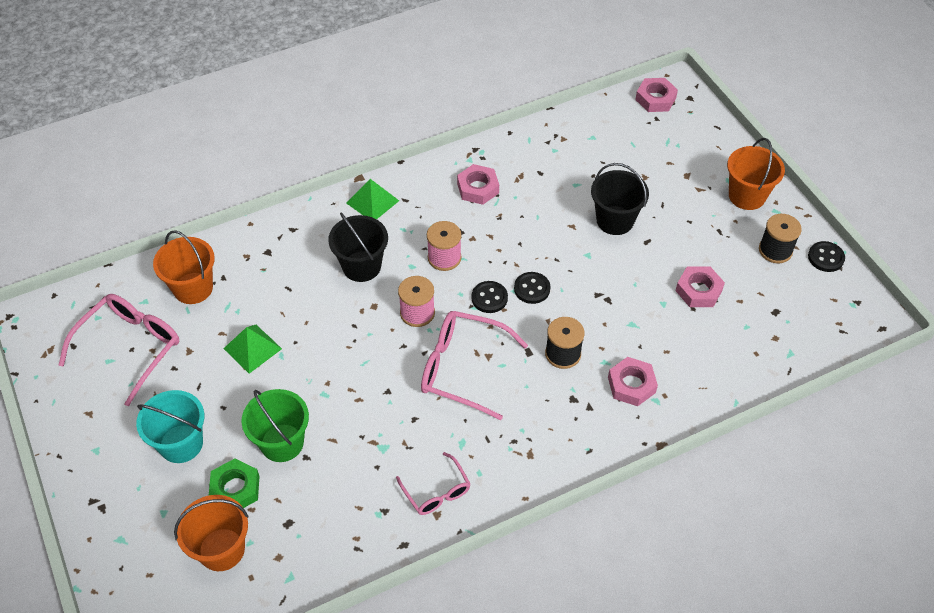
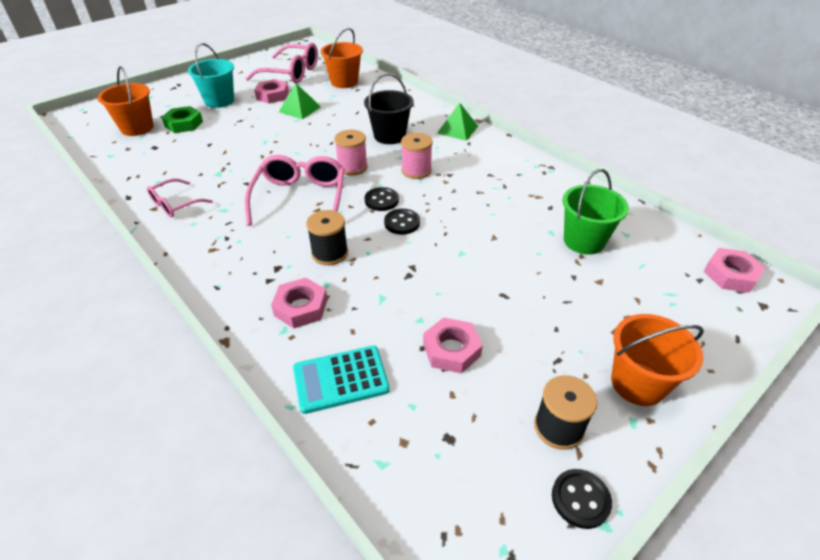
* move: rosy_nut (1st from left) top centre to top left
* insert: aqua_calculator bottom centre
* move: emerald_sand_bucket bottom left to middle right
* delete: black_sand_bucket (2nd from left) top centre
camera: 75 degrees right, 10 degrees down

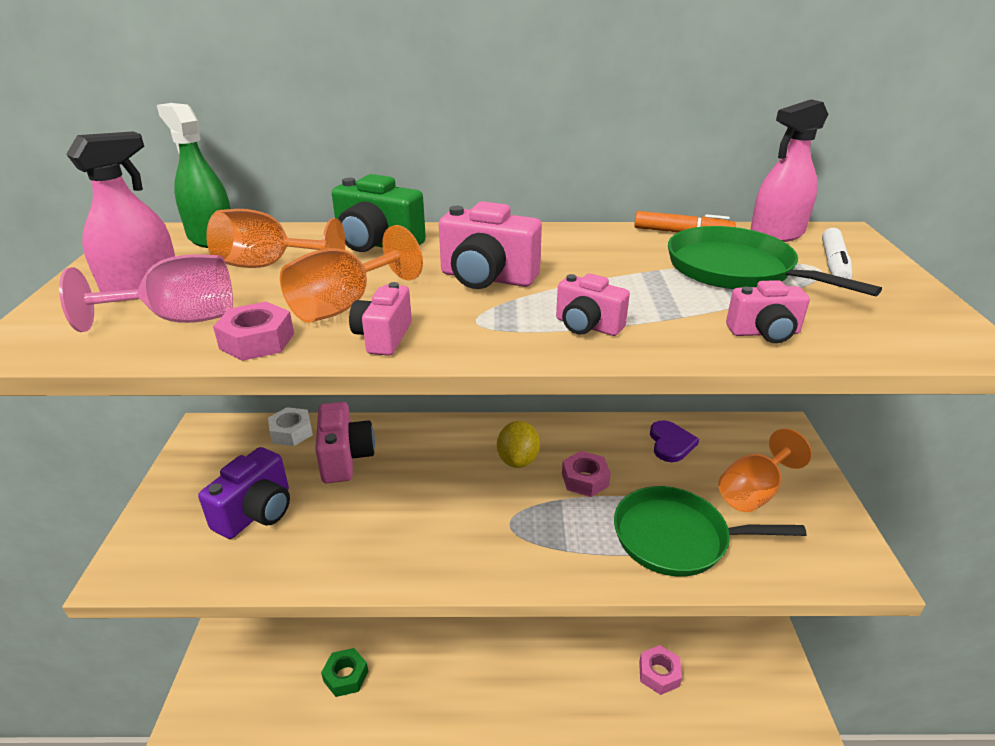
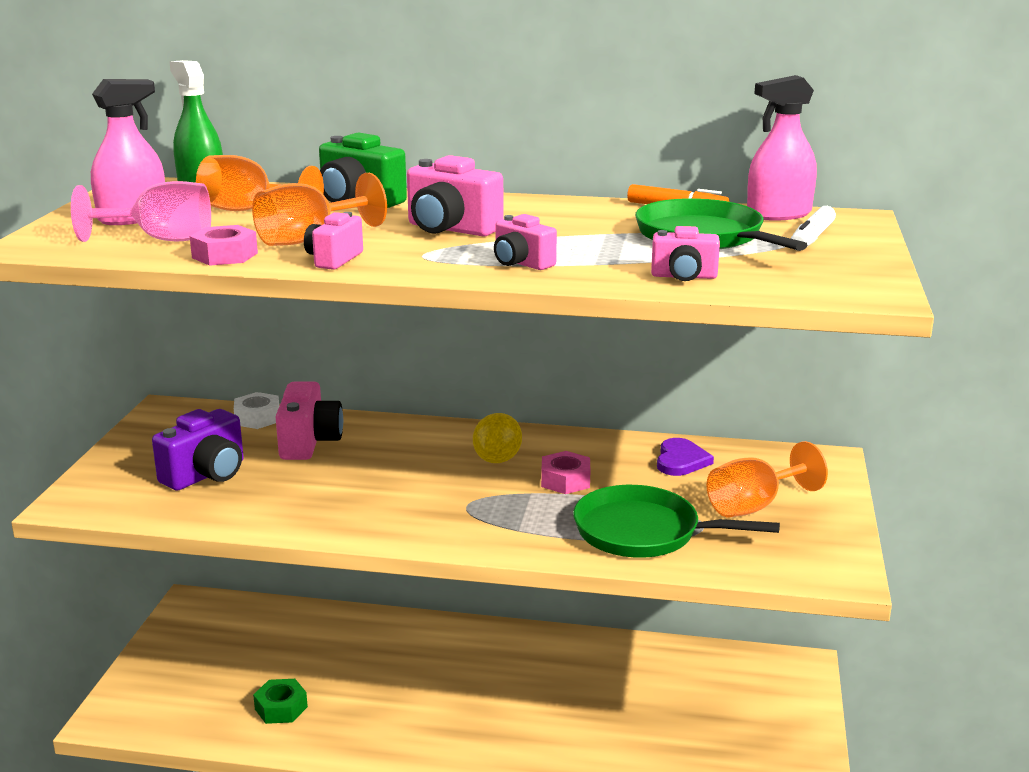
* delete: rosy_nut (3rd from left) bottom centre
camera: 10 degrees right, 10 degrees down

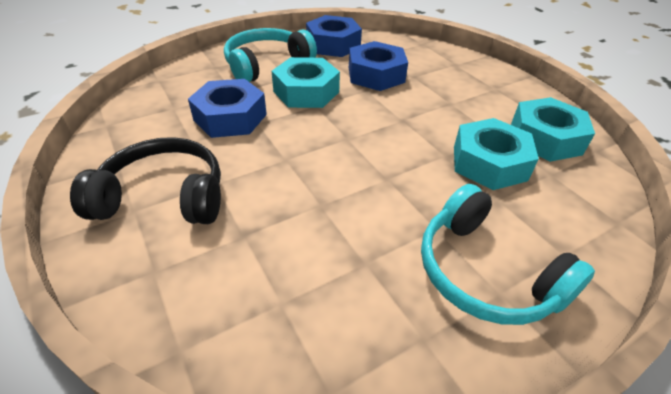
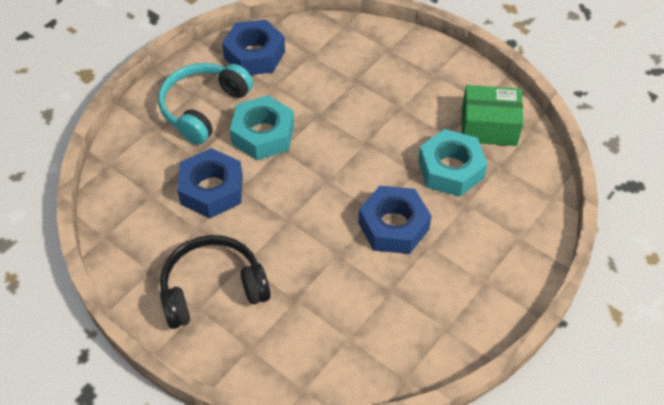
* move: blue_nut (3rd from left) top centre to centre
* replace: aqua_nut (3rd from left) top right to emerald_package top right
* delete: aqua_headset (2nd from left) middle right
camera: 20 degrees left, 10 degrees up

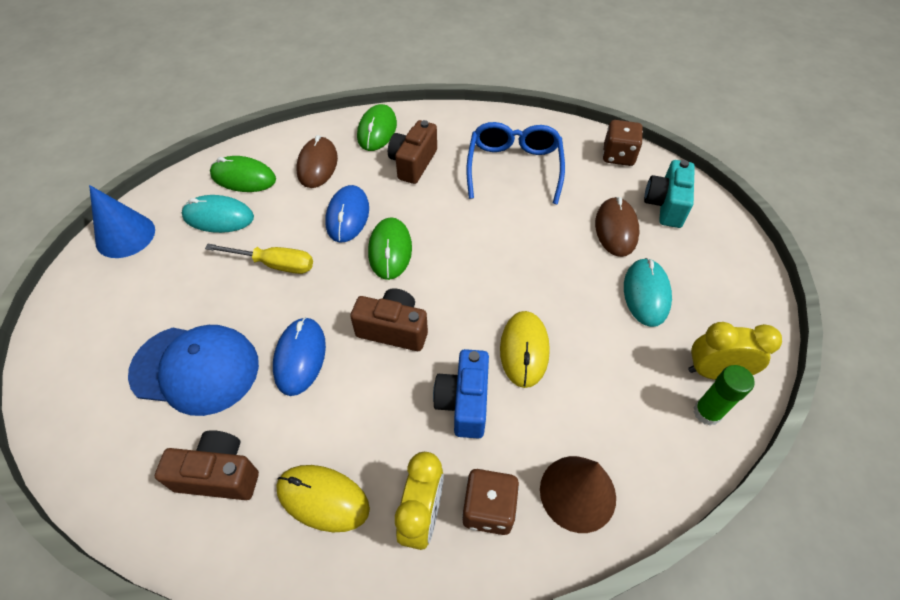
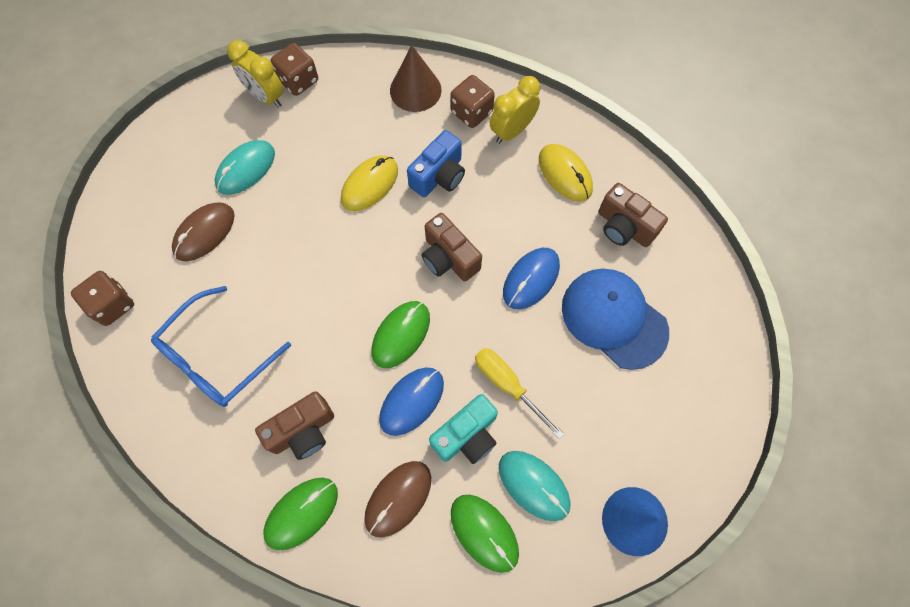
* replace: emerald_glue_stick middle right to brown_die (2nd from left) top left
* move: aqua_camera top right to bottom centre
camera: 145 degrees left, 15 degrees up

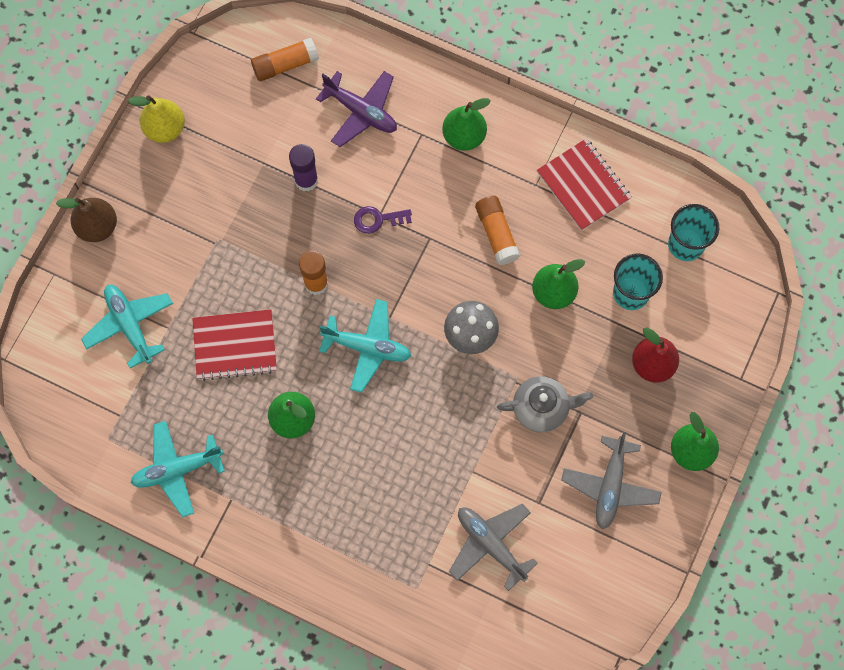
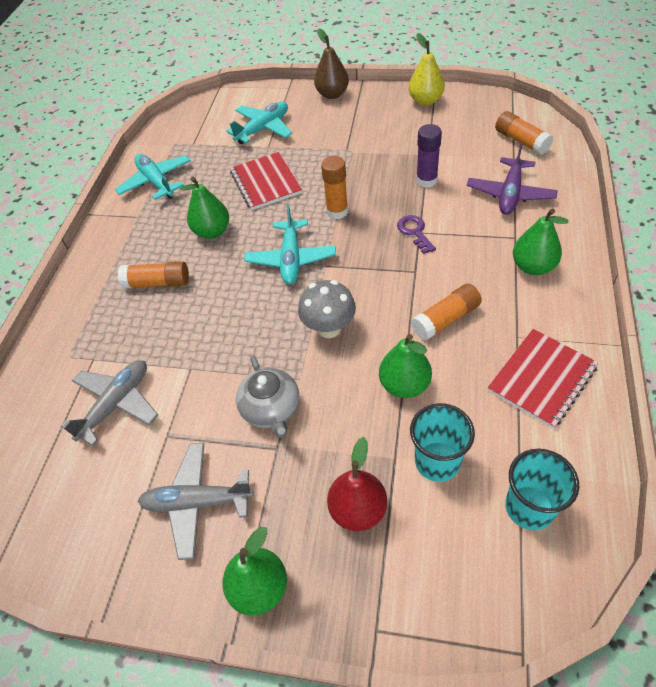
* insert: bright_orange_glue_stick (1st from left) middle left
camera: 80 degrees right, 20 degrees down

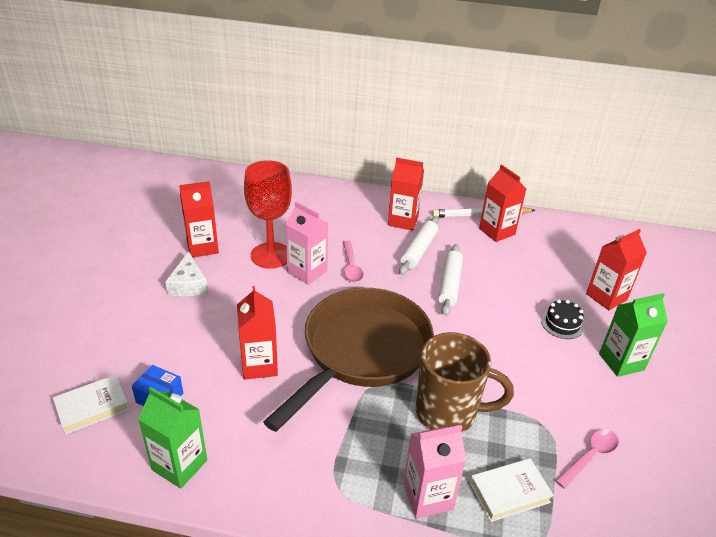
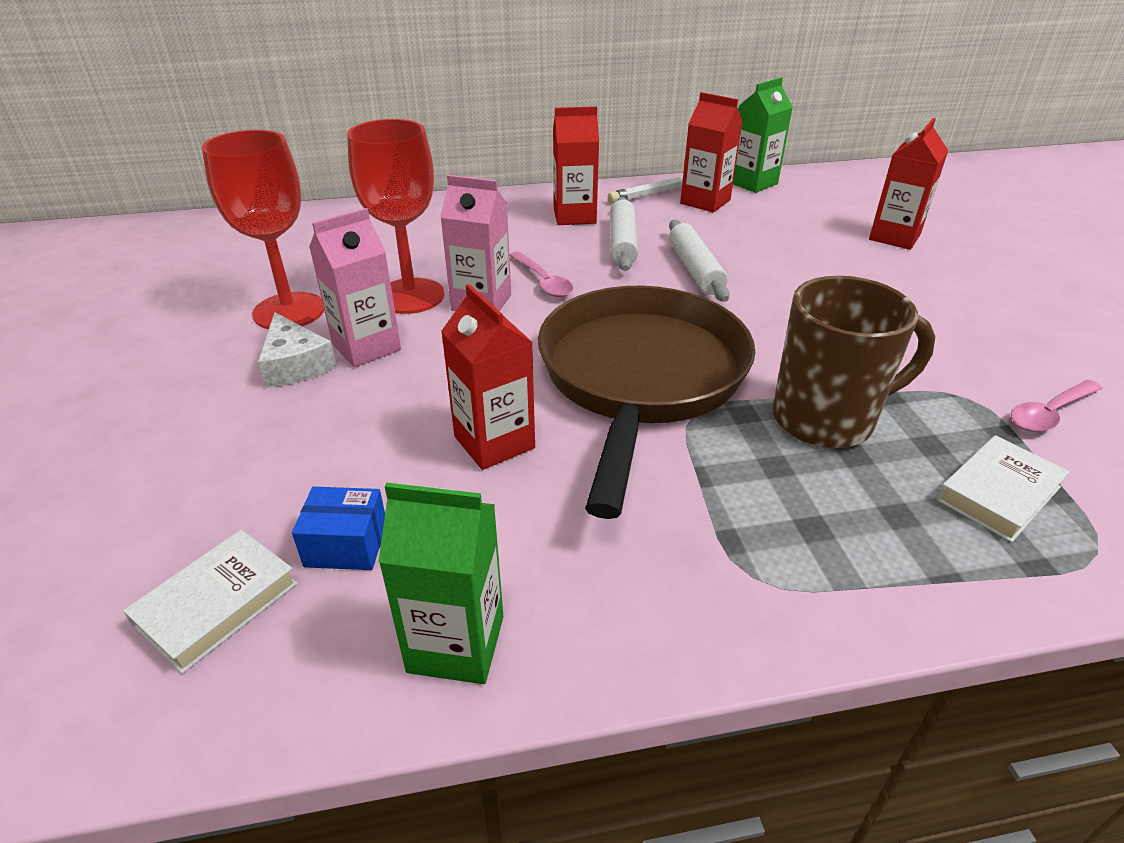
* replace: crimson_carton (1st from left) middle left to crimson_wine_glass (1st from left) top left
* move: rosy_carton (2nd from left in the first image) bottom centre to rosy_carton (1st from left) middle left
* move: emerald_carton (2nd from left) middle right to top right
* rotate: rosy_spoon (2nd from left) bottom right = middle right 150 degrees counterclockwise
* delete: black_cake middle right
camera: 20 degrees left, 0 degrees up

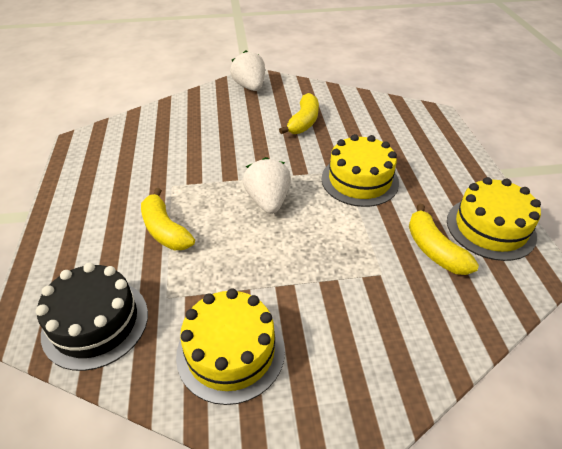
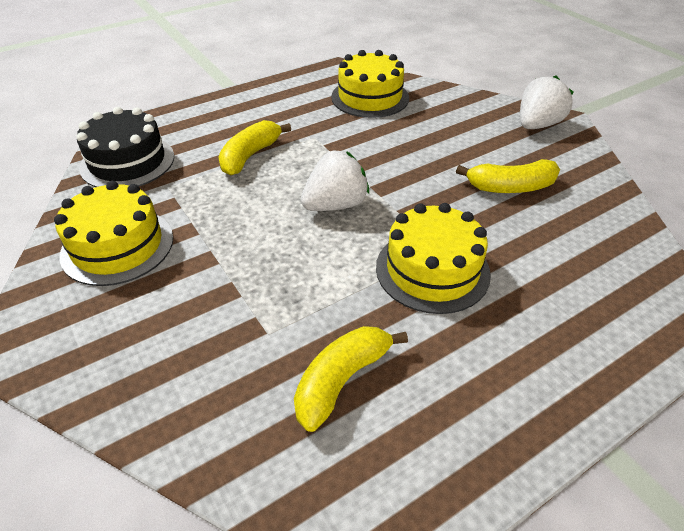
* move: golden_cake (3rd from left in the first image) middle right to golden_cake (2nd from left) top centre
camera: 65 degrees right, 0 degrees up

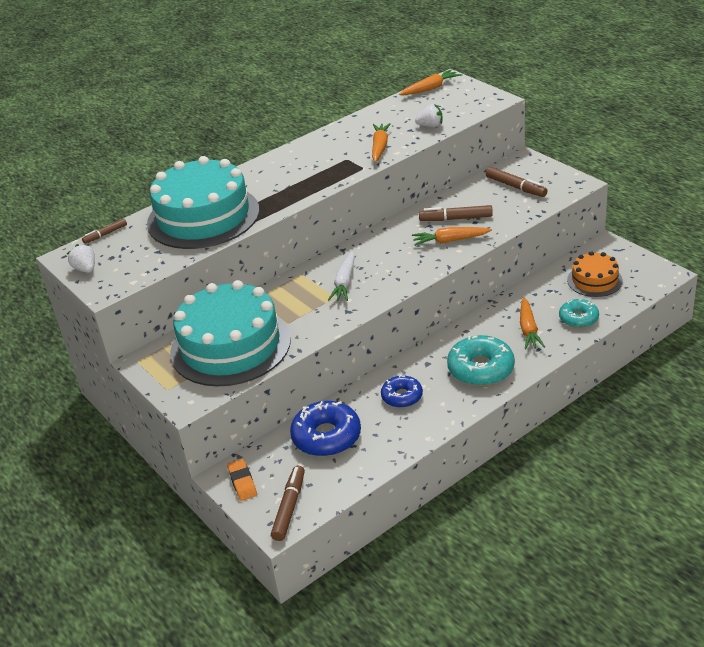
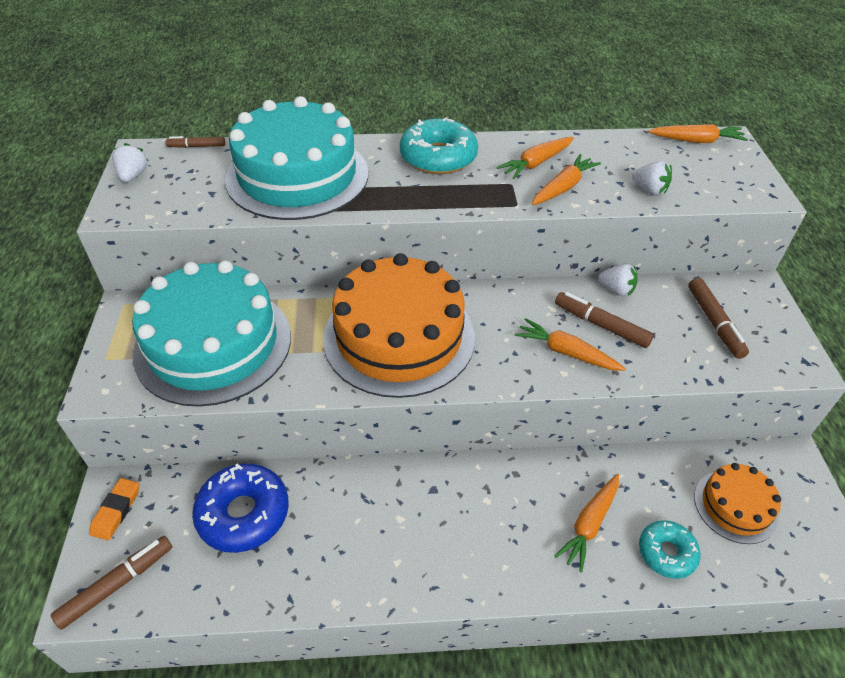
* replace: white_toy_carrot centre to bright_orange_cake (1st from left) centre
* move: aqua_glazed_donut (1st from left) middle right to top centre
* insert: bright_orange_toy_carrot (1st from left) top centre
* insert: white_toy_strawberry (2nd from left) middle right
* delete: blue_glazed_donut (2nd from left) centre
camera: 30 degrees right, 10 degrees up

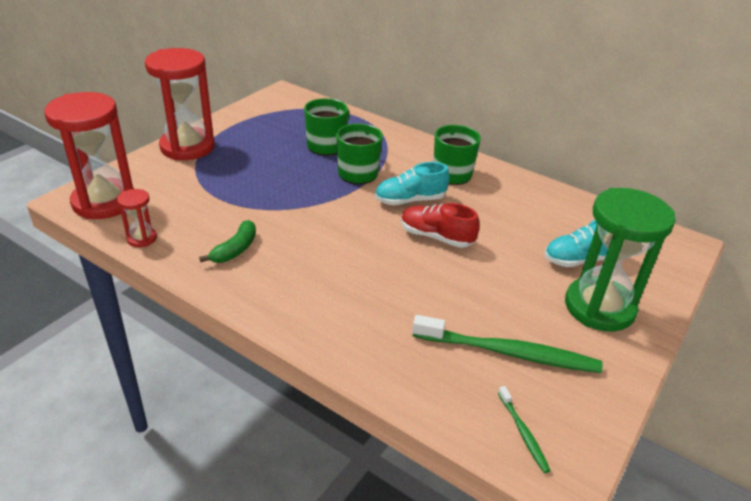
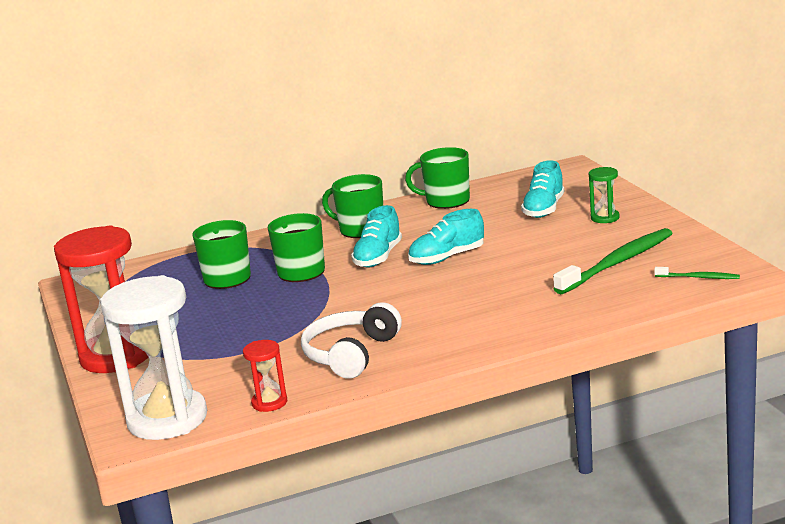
* recolor: crimson_hourglass (1st from left) top left to white_hourglass bottom left
* replace: emerald_toy_banana middle left to white_headset centre
* insert: emerald_coffee_mug (4th from left) centre
* recolor: crimson_lace-up_shoe centre to aqua_lace-up_shoe (2nd from left) centre
* resize: emerald_hourglass middle right = middle right x0.45
camera: 50 degrees left, 15 degrees down

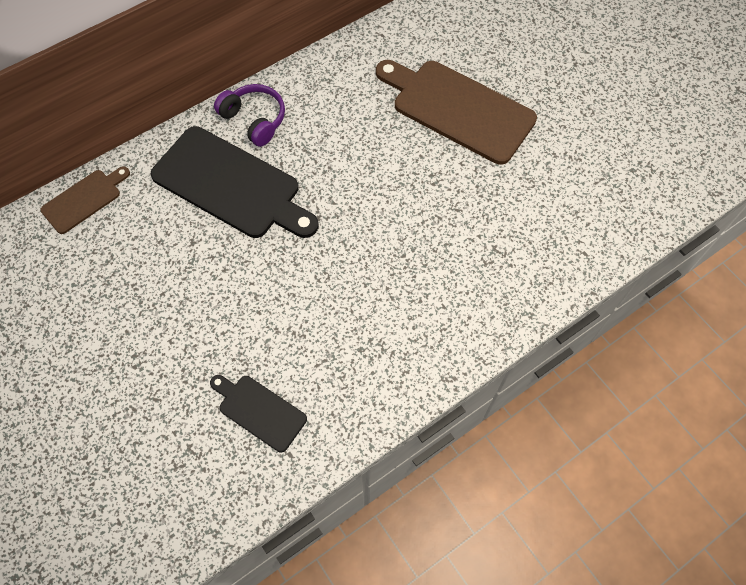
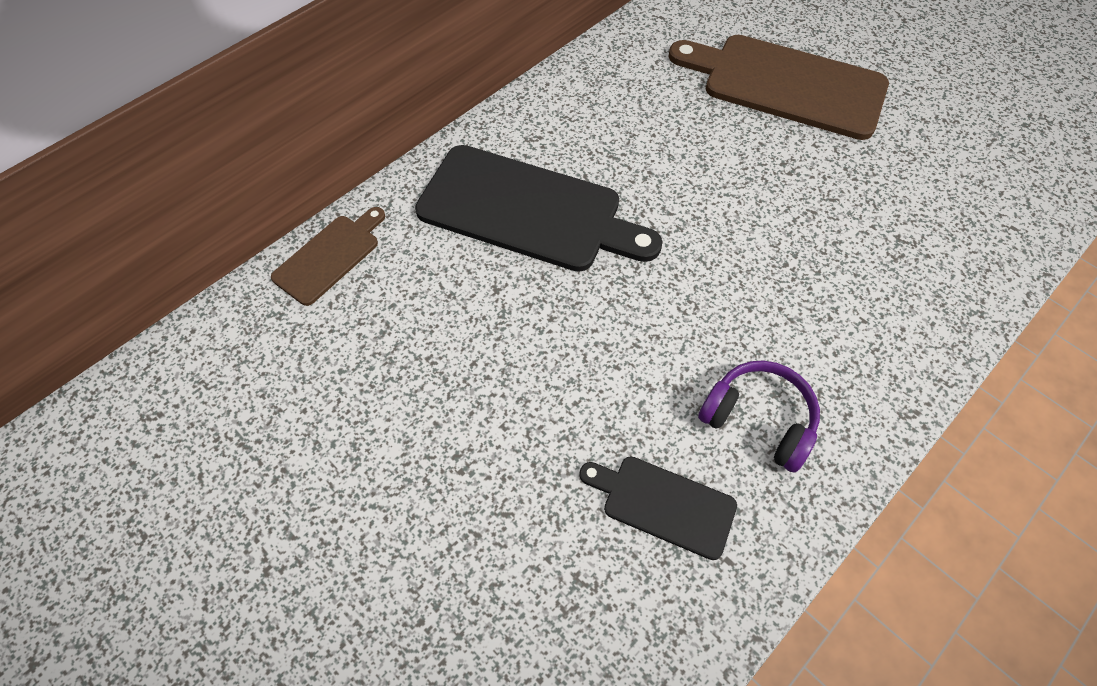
* move: royal_purple_headset top centre to middle right
camera: 10 degrees left, 5 degrees down

